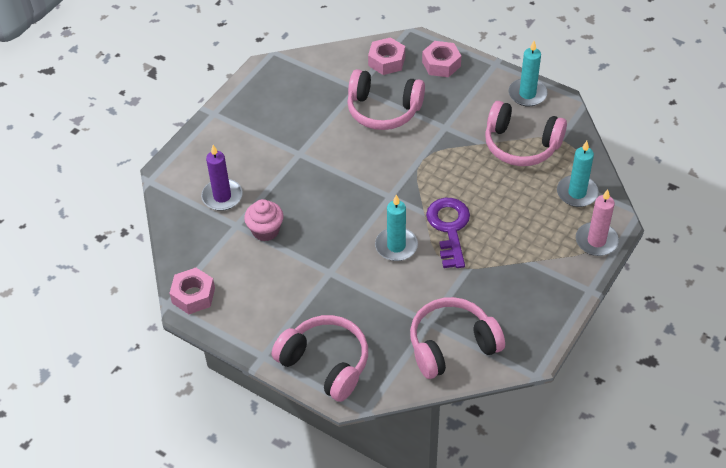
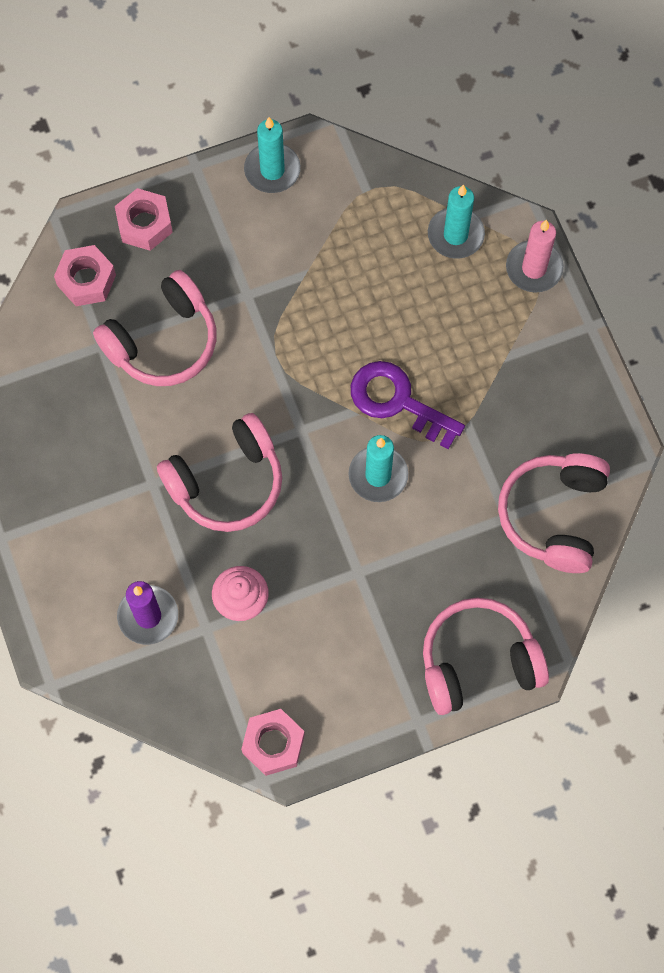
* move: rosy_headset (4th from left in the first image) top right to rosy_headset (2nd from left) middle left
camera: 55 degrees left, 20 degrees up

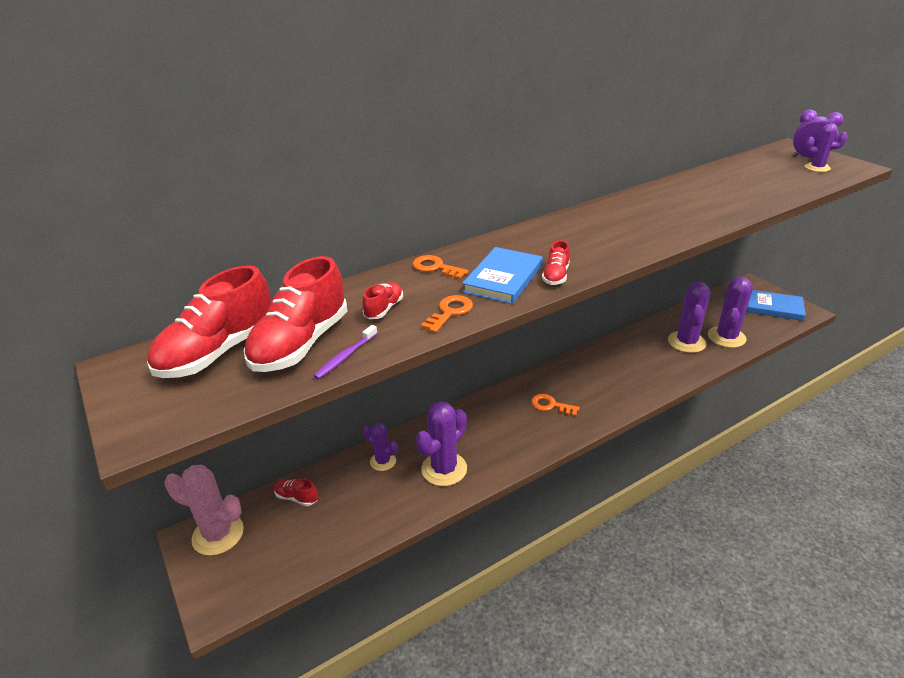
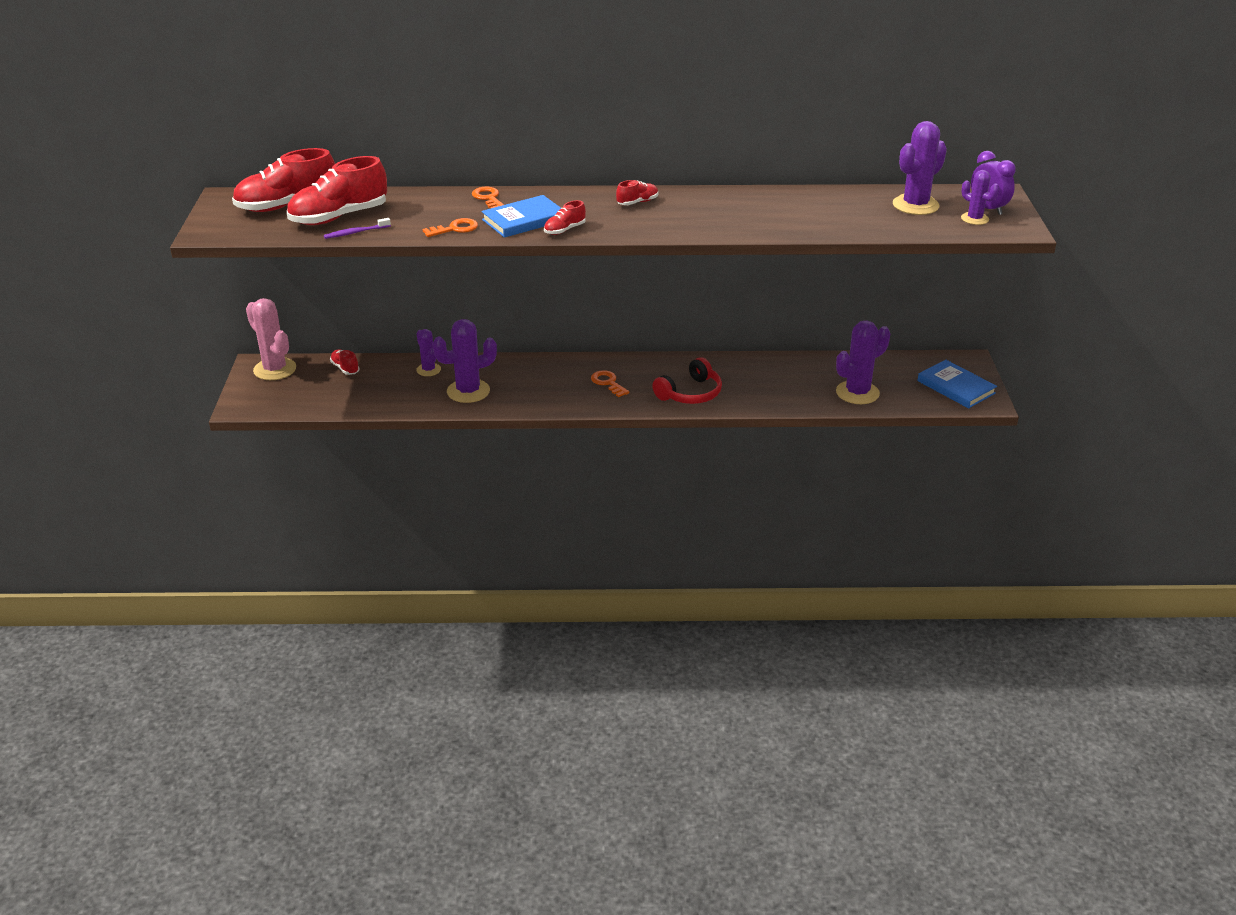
* move: crimson_lace-up_shoe (4th from left in the first image) centre to crimson_lace-up_shoe (5th from left) top centre
* insert: crimson_headset centre
* move: royal_purple_saguaro_cactus (3rd from left in the first image) middle right to royal_purple_saguaro_cactus (4th from left) top right
camera: 30 degrees right, 0 degrees up

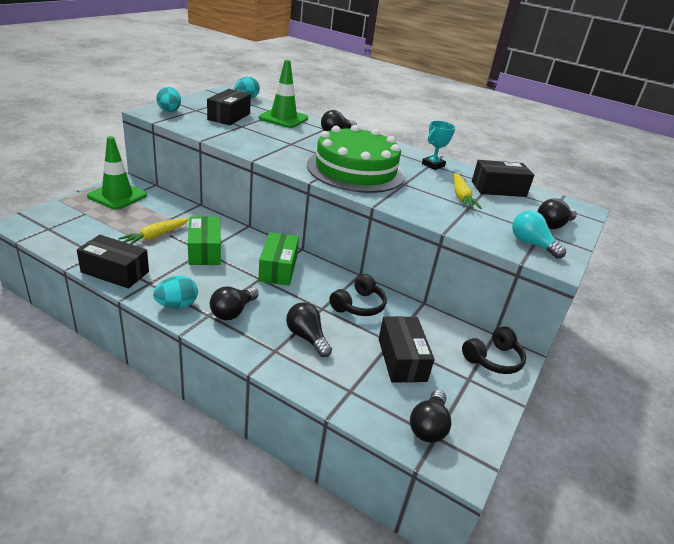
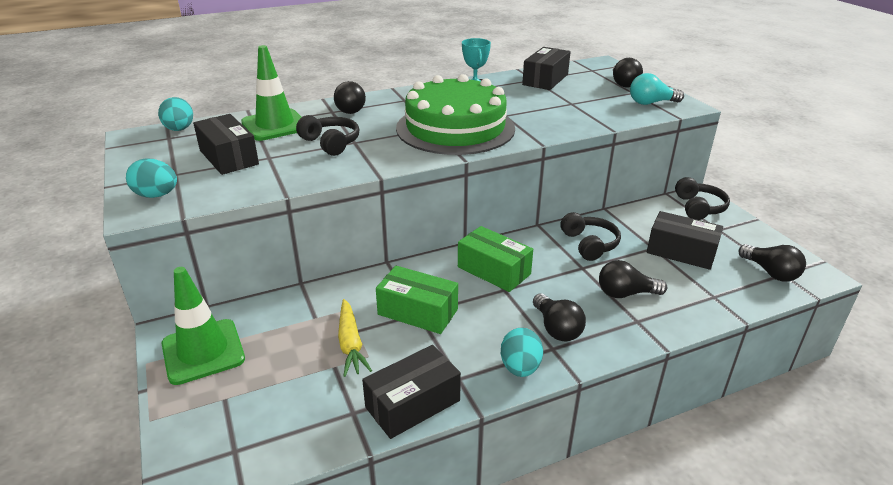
* insert: black_headset (1st from left) top centre
* delete: golden_toy_carrot (2nd from left) middle right
camera: 50 degrees left, 0 degrees up

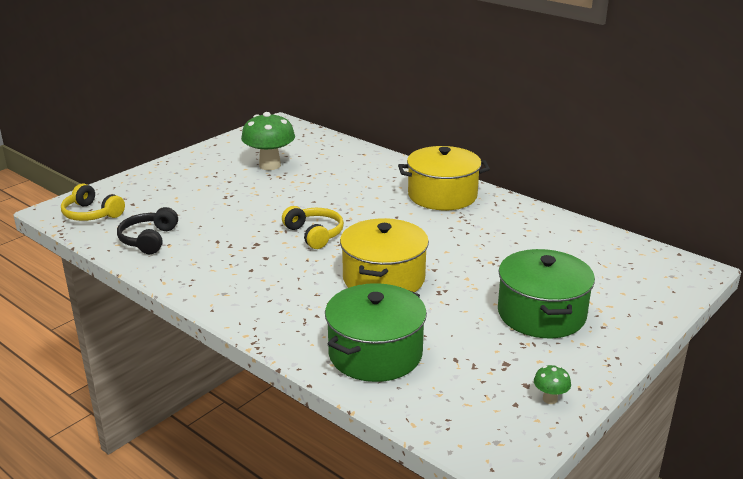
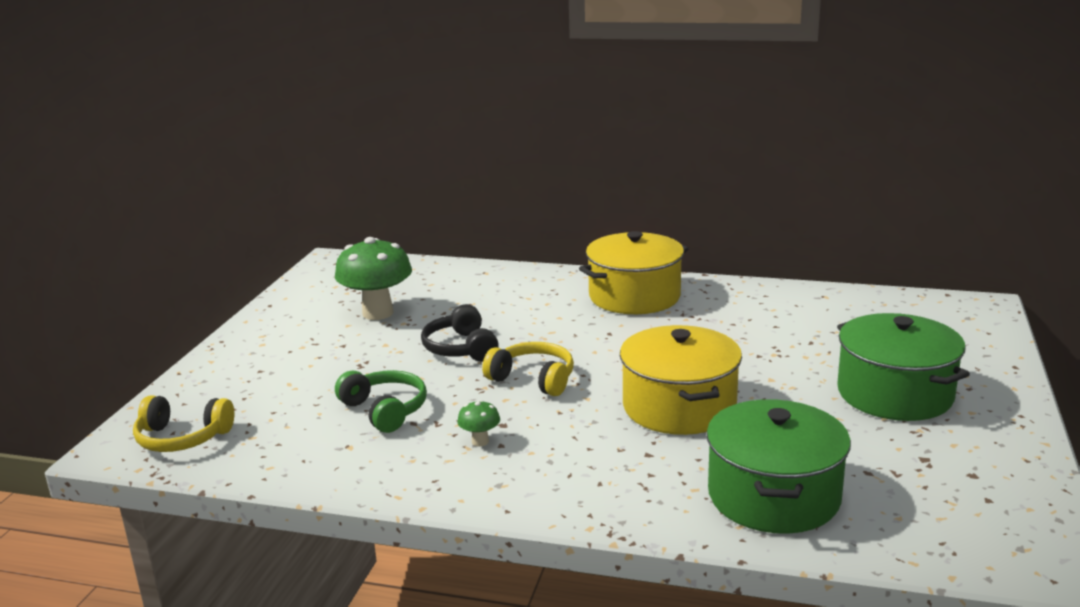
* insert: emerald_headset centre
* move: black_headset middle left to centre
* move: emerald_toadstool (2nd from left) bottom right to bottom centre
camera: 25 degrees left, 5 degrees down

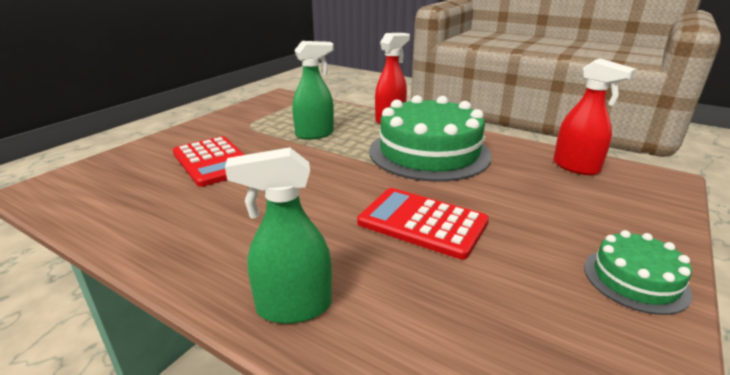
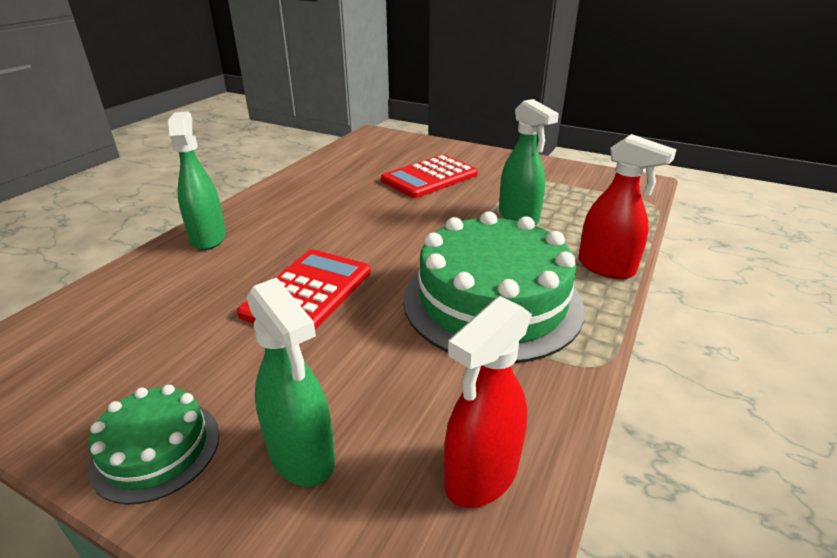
* insert: emerald_sprayer (2nd from left) bottom centre
camera: 85 degrees right, 5 degrees up

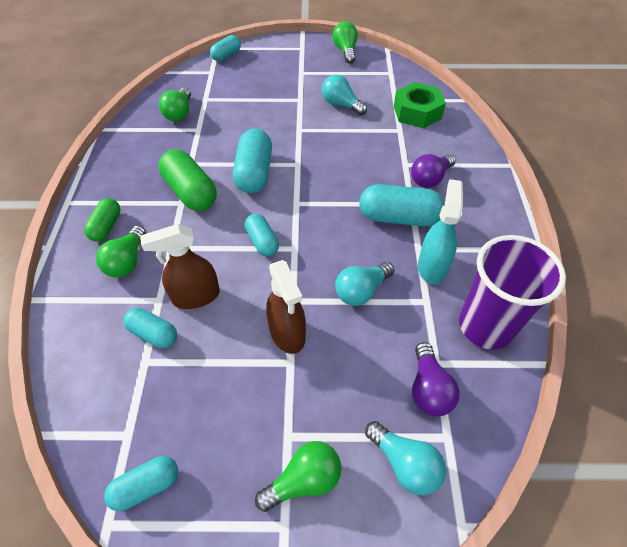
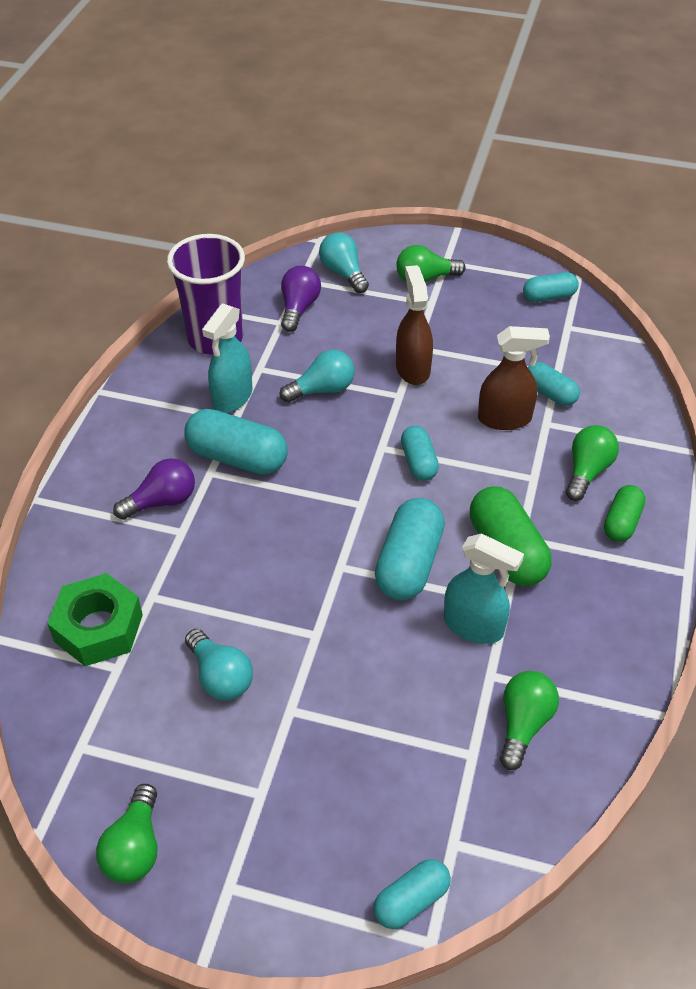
* insert: aqua_sprayer (2nd from left) middle right
camera: 165 degrees left, 5 degrees down

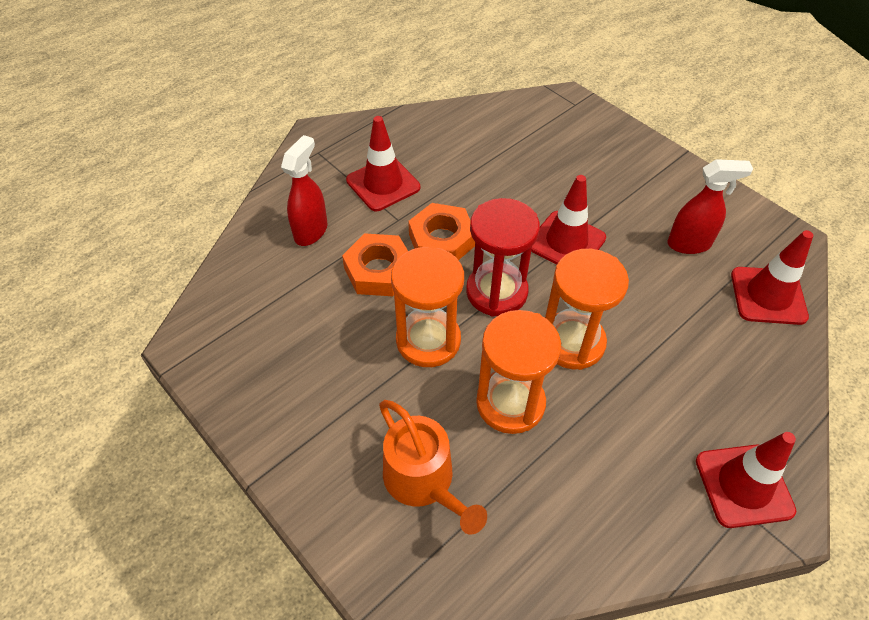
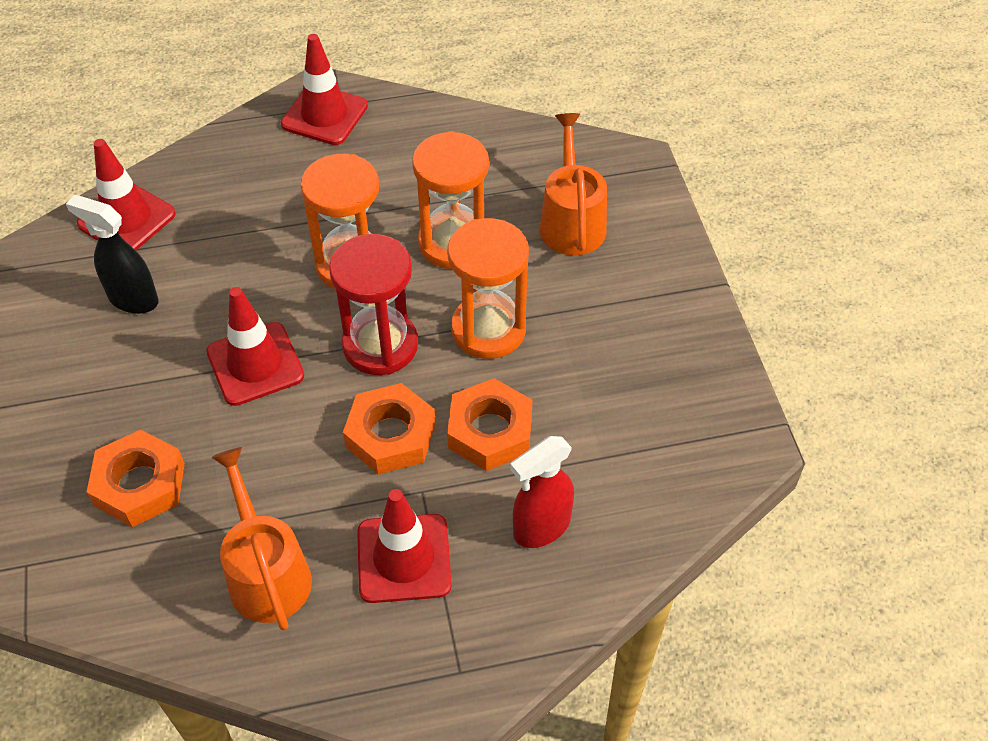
* recolor: crimson_sprayer (2nd from left) top right to black_sprayer middle left
* insert: bright_orange_nut (1st from left) middle left
* insert: bright_orange_watering_can (1st from left) bottom left
camera: 150 degrees left, 0 degrees up

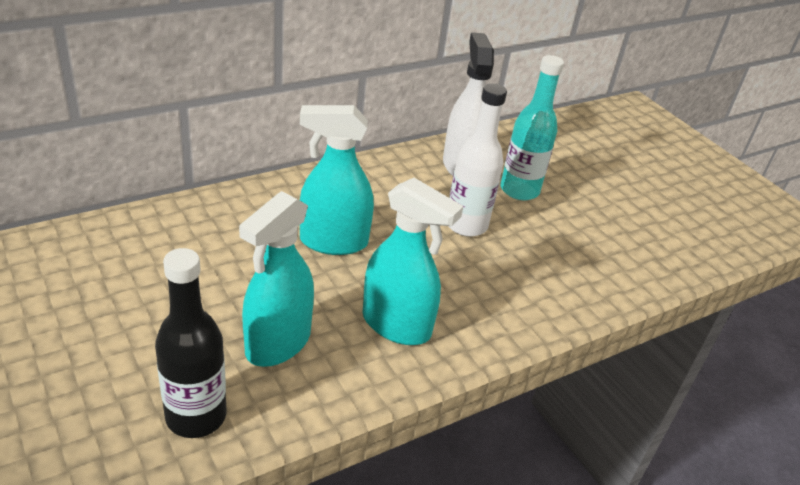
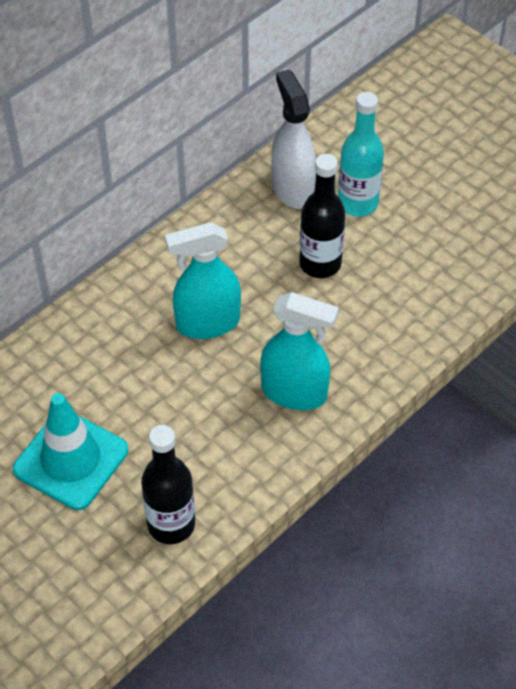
* insert: aqua_safety_cone middle left
* recolor: white_bottle top centre to black_bottle (2nd from left) top centre
* delete: aqua_sprayer (1st from left) centre
camera: 10 degrees left, 15 degrees up

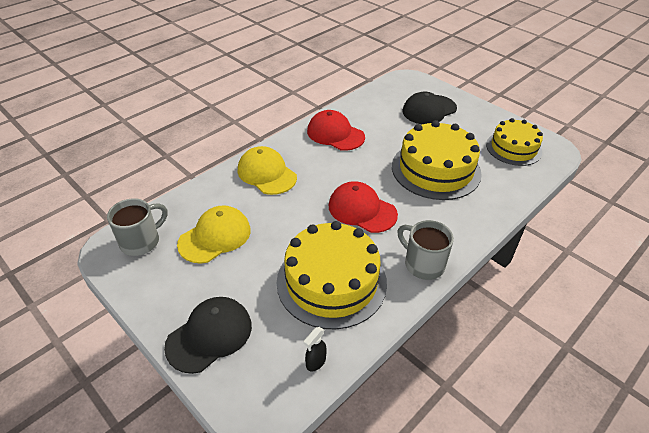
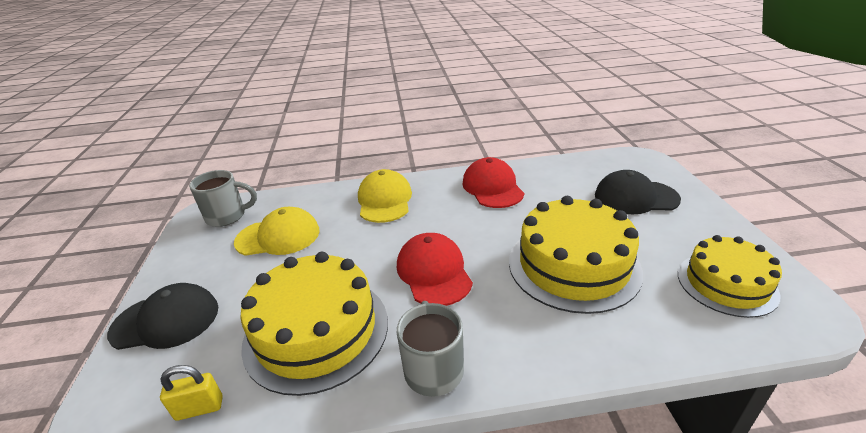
* replace: black_sprayer bottom centre to golden_padlock bottom left
camera: 40 degrees right, 10 degrees down

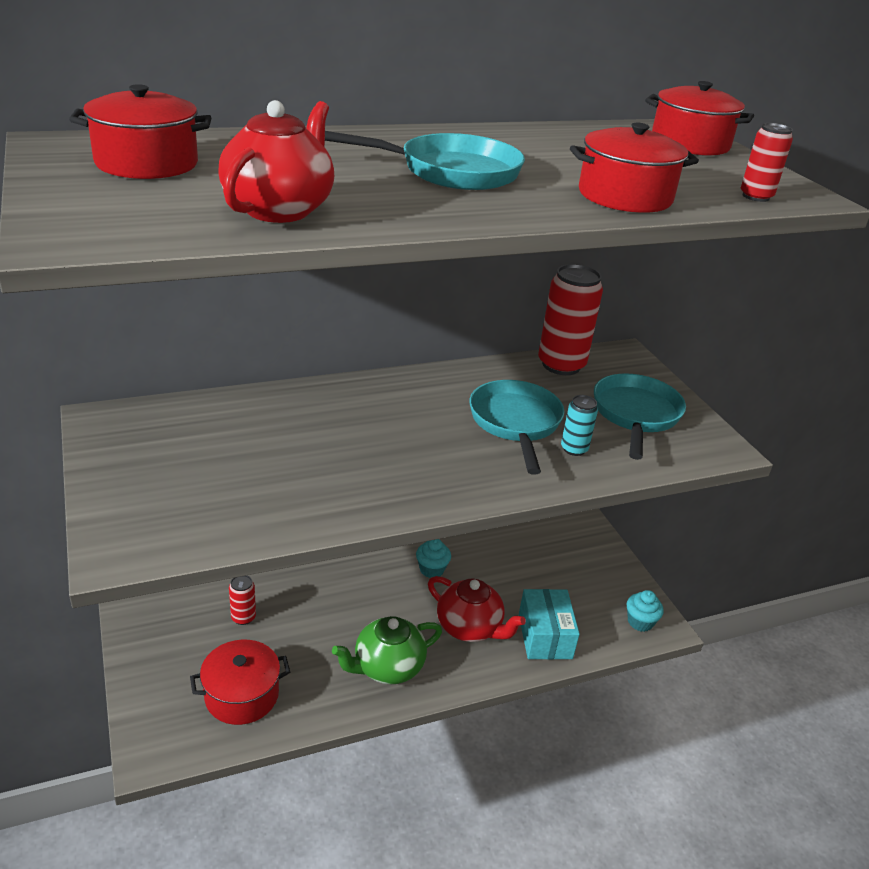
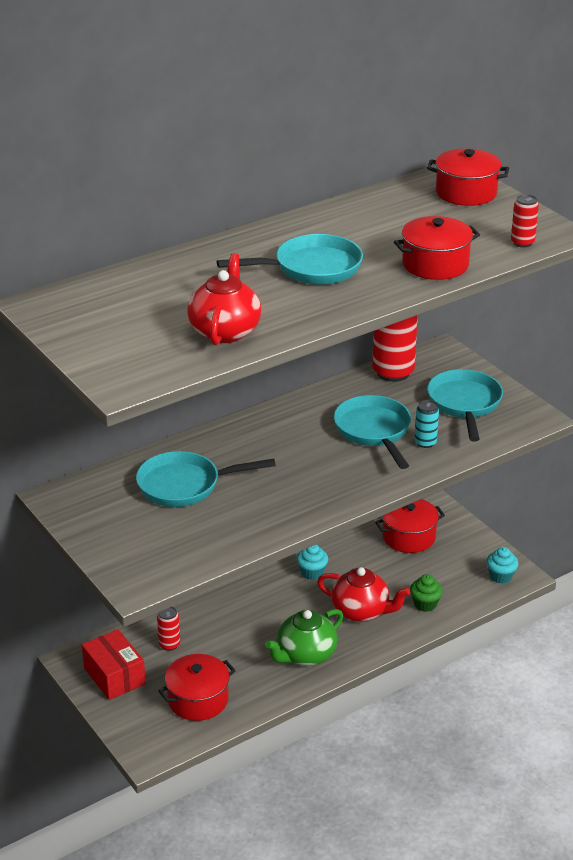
* insert: crimson_package bottom left
* insert: aqua_pan (1st from left) centre
* move: crimson_cooking_pot (1st from left in the first image) top left to crimson_cooking_pot (2nd from left) middle right
* replace: aqua_package bottom centre to emerald_cupcake bottom right
camera: 10 degrees left, 0 degrees up

